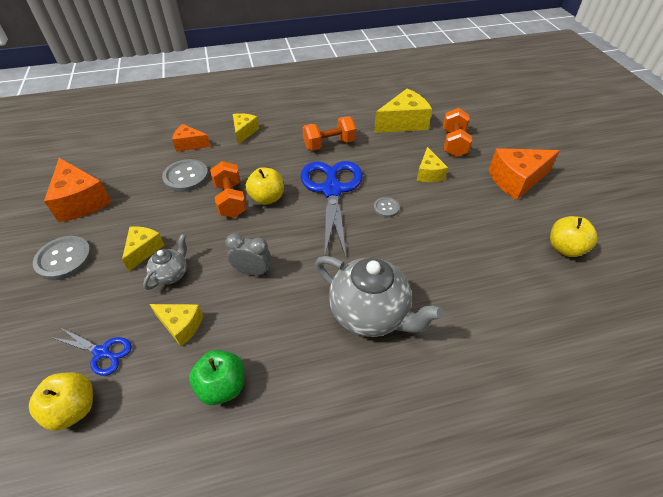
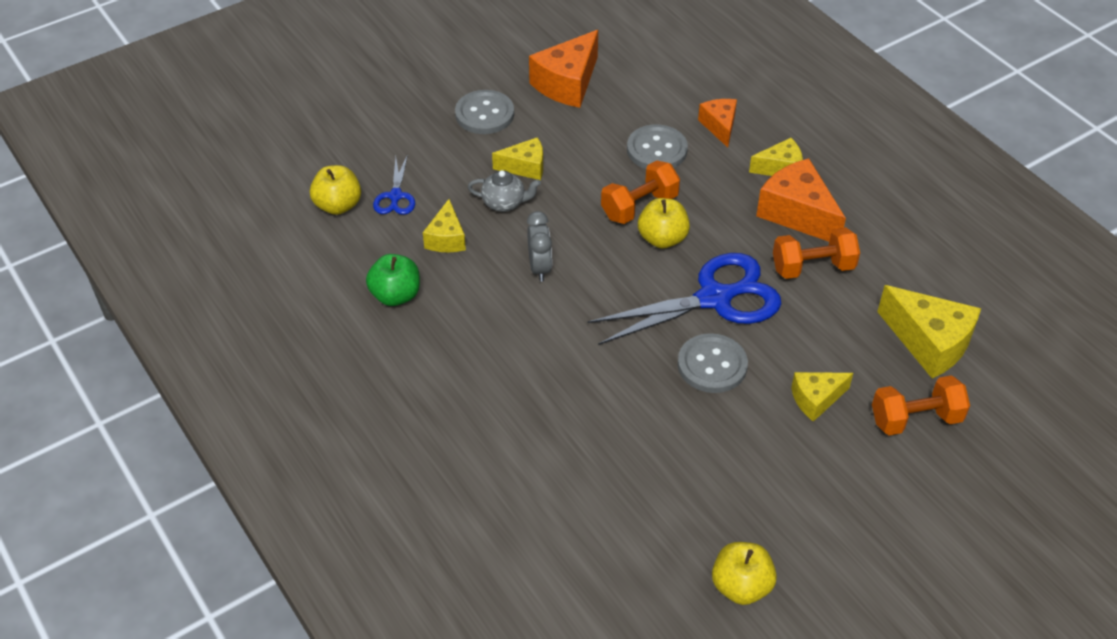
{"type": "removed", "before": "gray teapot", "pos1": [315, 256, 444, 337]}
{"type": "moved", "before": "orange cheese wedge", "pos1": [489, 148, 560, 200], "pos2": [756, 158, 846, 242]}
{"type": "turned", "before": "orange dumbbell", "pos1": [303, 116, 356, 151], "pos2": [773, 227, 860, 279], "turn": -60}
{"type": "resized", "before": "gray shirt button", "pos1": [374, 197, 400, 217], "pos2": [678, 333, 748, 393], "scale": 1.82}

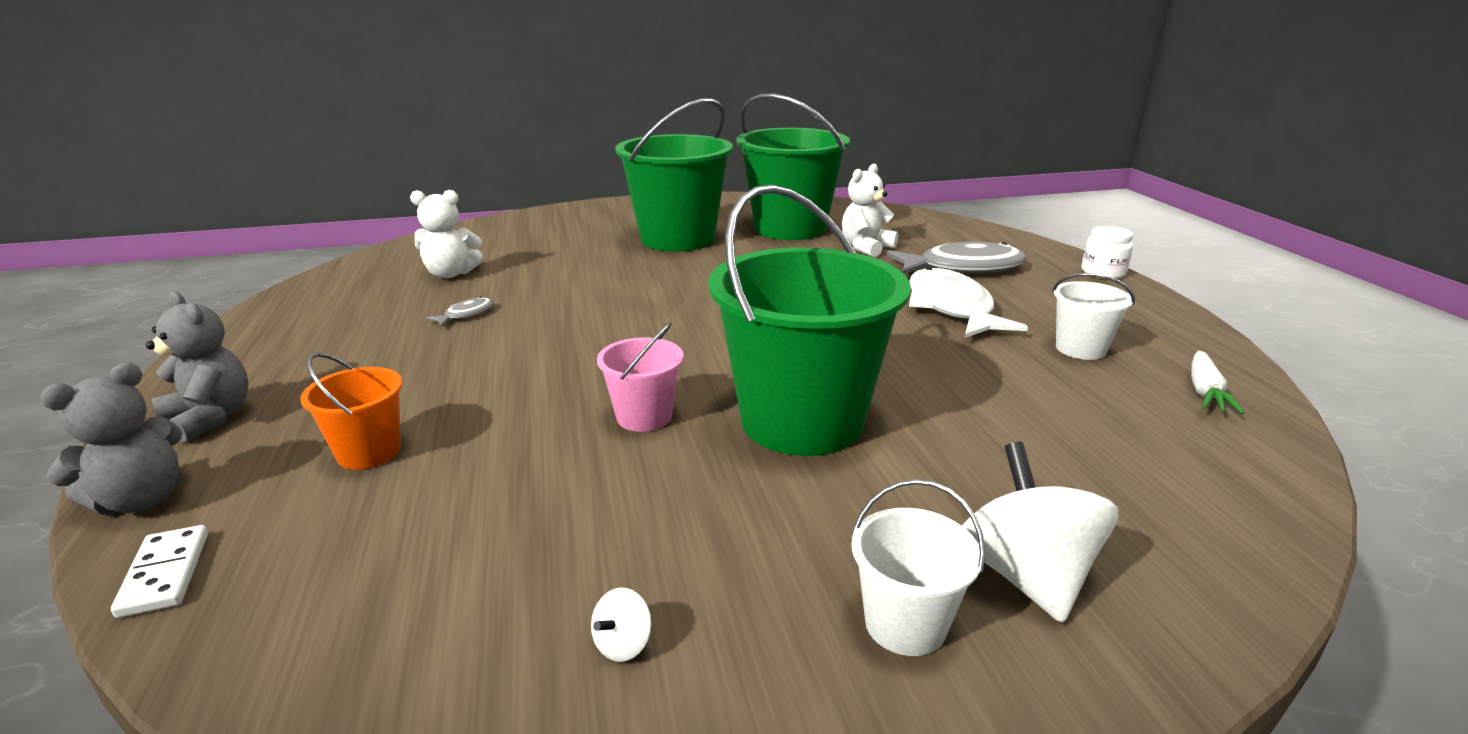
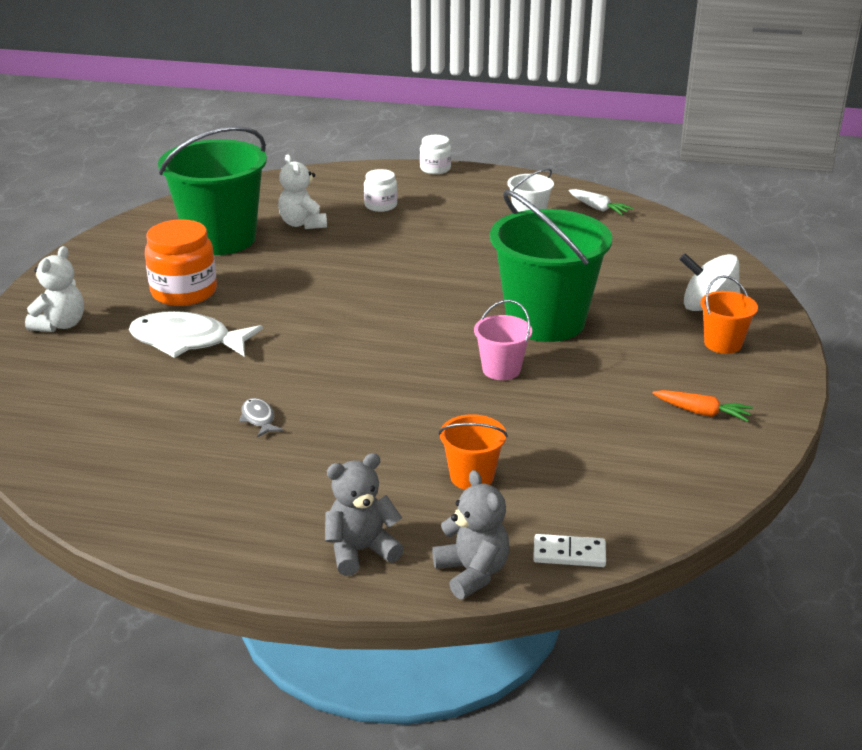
{"type": "moved", "before": "snow-white stuffed bear", "pos1": [410, 190, 483, 278], "pos2": [25, 246, 84, 332]}
{"type": "moved", "before": "snow-white fish figure", "pos1": [909, 267, 1028, 338], "pos2": [129, 311, 263, 358]}
{"type": "replaced", "before": "snow-white spinning top", "after": "orange carrot", "pos1": [591, 587, 652, 662], "pos2": [653, 390, 753, 422]}
{"type": "replaced", "before": "emerald bucket", "after": "orange preserve jar", "pos1": [615, 98, 733, 252], "pos2": [145, 219, 217, 306]}
{"type": "replaced", "before": "gray fish figure", "after": "snow-white preserve jar", "pos1": [887, 242, 1027, 274], "pos2": [364, 169, 397, 212]}
{"type": "recoloured", "before": "snow-white bucket", "after": "orange bucket", "pos1": [851, 479, 985, 656], "pos2": [700, 275, 758, 354]}

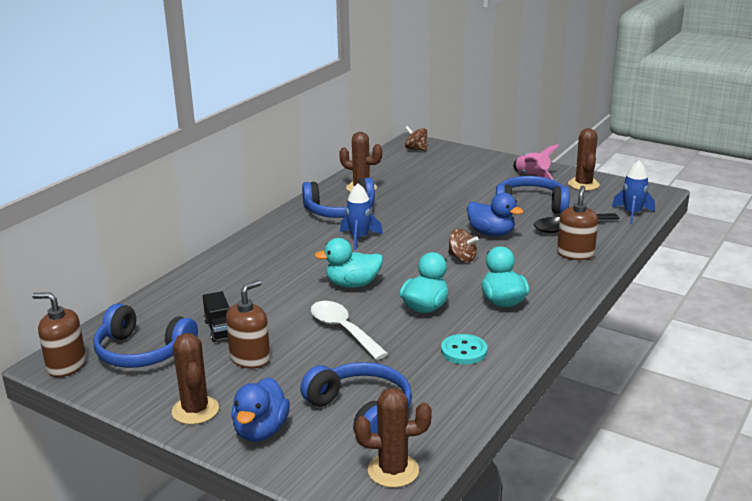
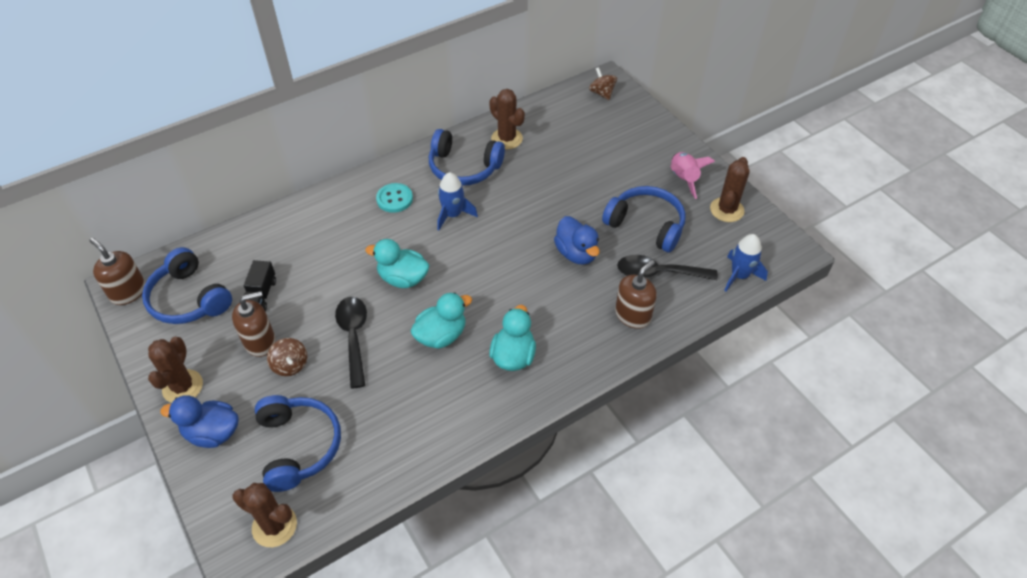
{"type": "moved", "before": "turquoise shirt button", "pos1": [441, 334, 487, 364], "pos2": [376, 183, 413, 213]}
{"type": "moved", "before": "russet spinning top", "pos1": [448, 229, 478, 262], "pos2": [267, 338, 307, 376]}
{"type": "recoloured", "before": "snow-white tablespoon", "after": "jet-black tablespoon", "pos1": [311, 301, 388, 360], "pos2": [335, 297, 367, 388]}
{"type": "turned", "before": "royal blue rubber duck", "pos1": [231, 377, 290, 442], "pos2": [160, 395, 239, 448], "turn": 60}

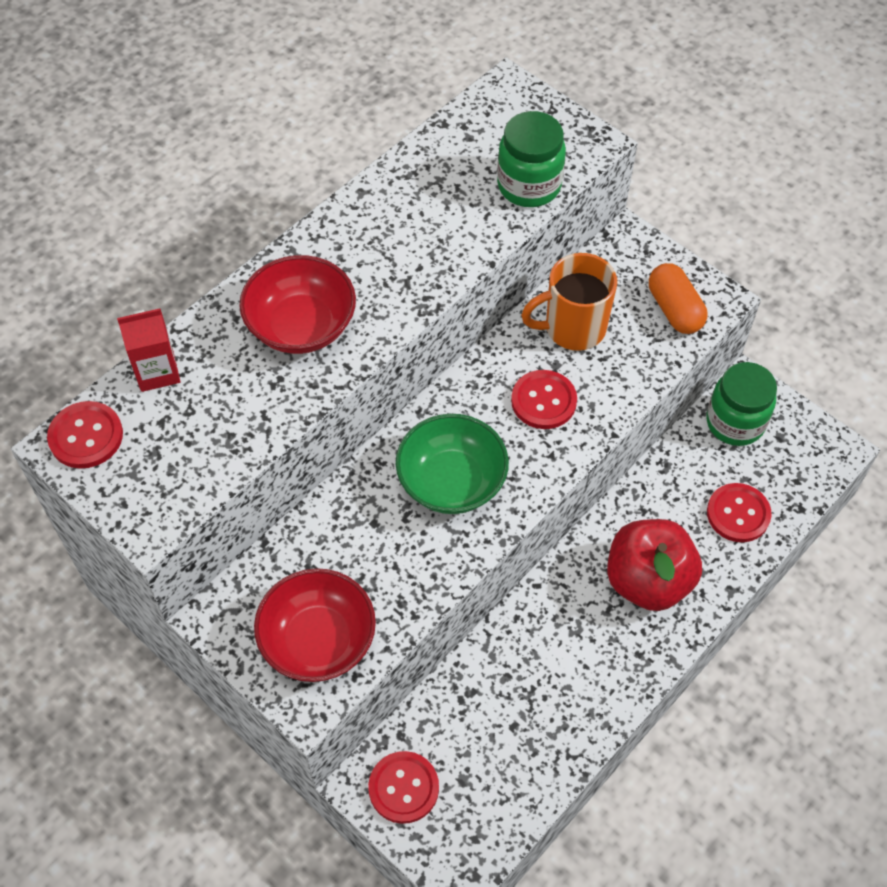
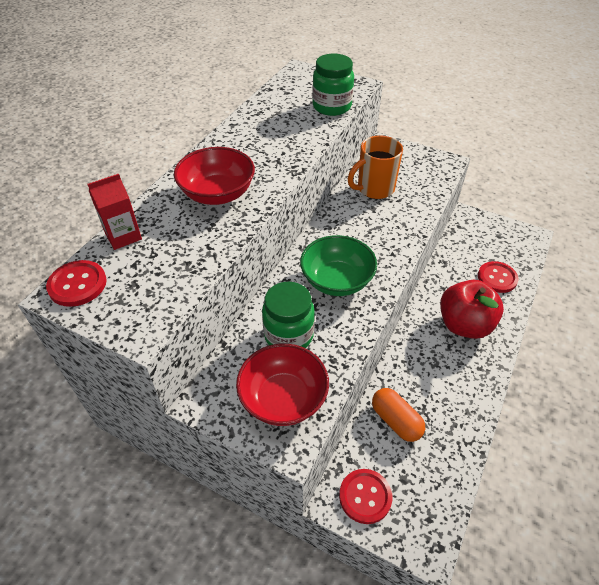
{"type": "removed", "before": "red shirt button", "pos1": [511, 370, 577, 429]}
{"type": "moved", "before": "orange pill shape", "pos1": [649, 263, 707, 334], "pos2": [372, 388, 425, 442]}
{"type": "moved", "before": "emerald preserve jar", "pos1": [706, 362, 777, 446], "pos2": [262, 282, 315, 348]}

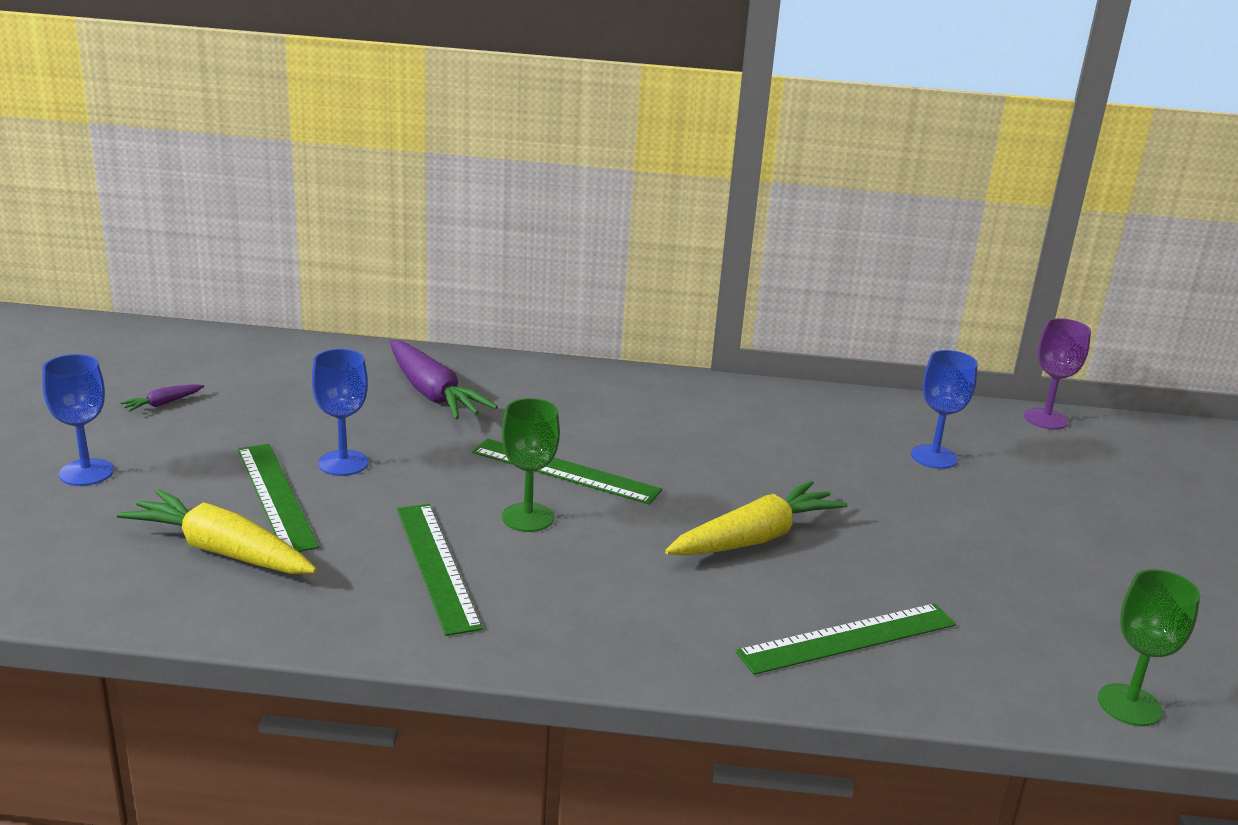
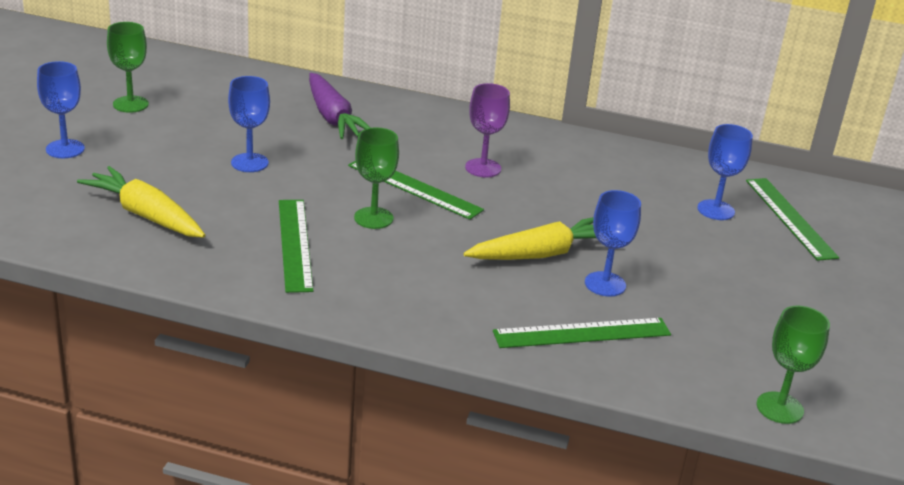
{"type": "added", "after": "royal blue wine glass", "pos2": [585, 190, 641, 296]}
{"type": "moved", "before": "emerald ruler", "pos1": [238, 444, 319, 552], "pos2": [746, 178, 839, 261]}
{"type": "moved", "before": "purple wine glass", "pos1": [1024, 318, 1091, 430], "pos2": [465, 83, 510, 177]}
{"type": "replaced", "before": "purple carrot", "after": "emerald wine glass", "pos1": [120, 384, 204, 412], "pos2": [107, 22, 149, 113]}

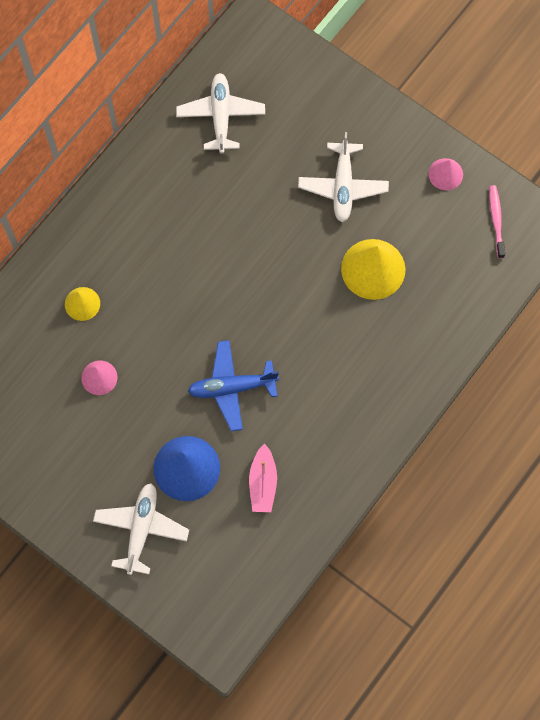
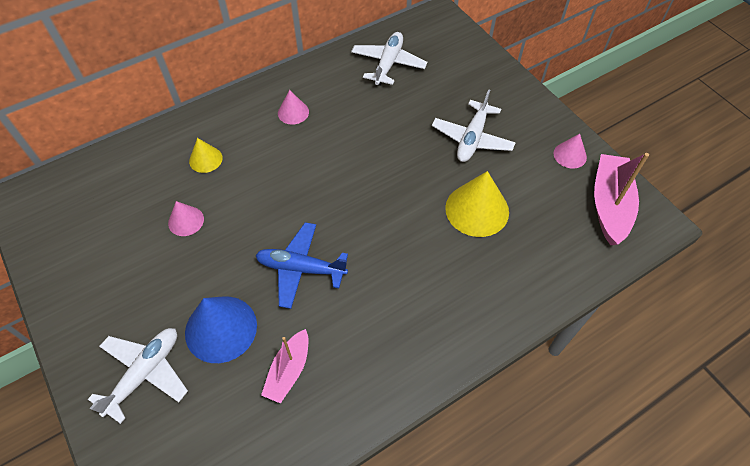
{"type": "added", "after": "rosy cone", "pos2": [278, 90, 309, 125]}
{"type": "replaced", "before": "rosy tooth brush", "after": "rosy sailboat", "pos1": [489, 185, 505, 258], "pos2": [594, 153, 649, 245]}

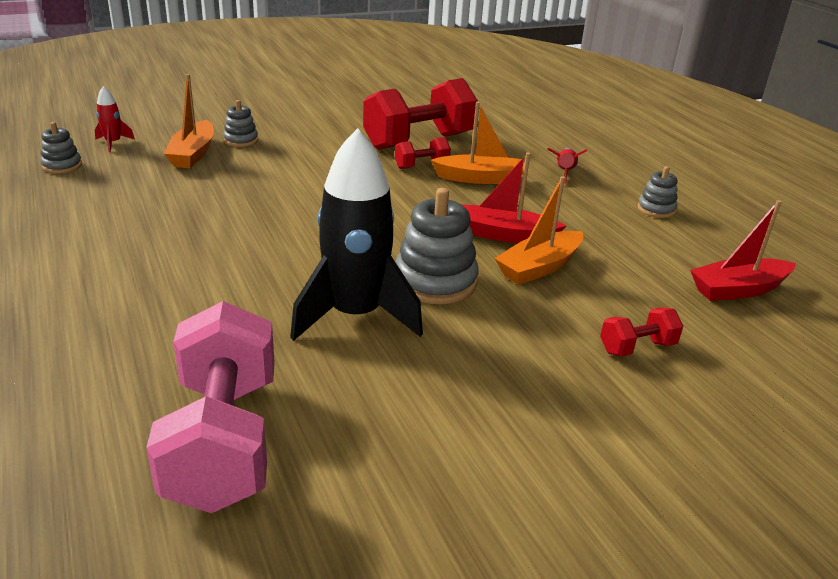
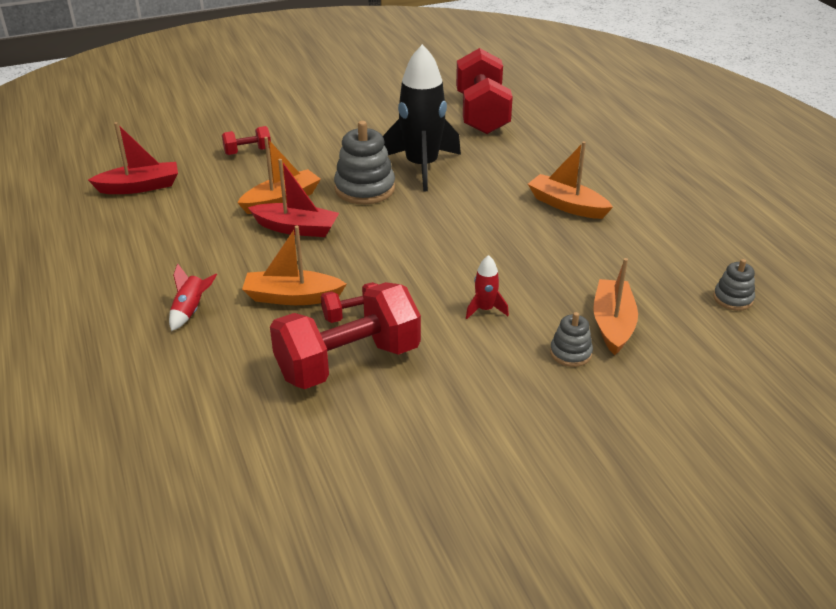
{"type": "removed", "before": "gray stacking rings", "pos1": [638, 166, 678, 218]}
{"type": "added", "after": "orange sailboat", "pos2": [528, 141, 613, 219]}
{"type": "moved", "before": "red spaceship", "pos1": [95, 86, 135, 152], "pos2": [466, 255, 509, 319]}
{"type": "recoloured", "before": "rosy dumbbell", "after": "red dumbbell", "pos1": [146, 301, 275, 513], "pos2": [456, 48, 513, 134]}

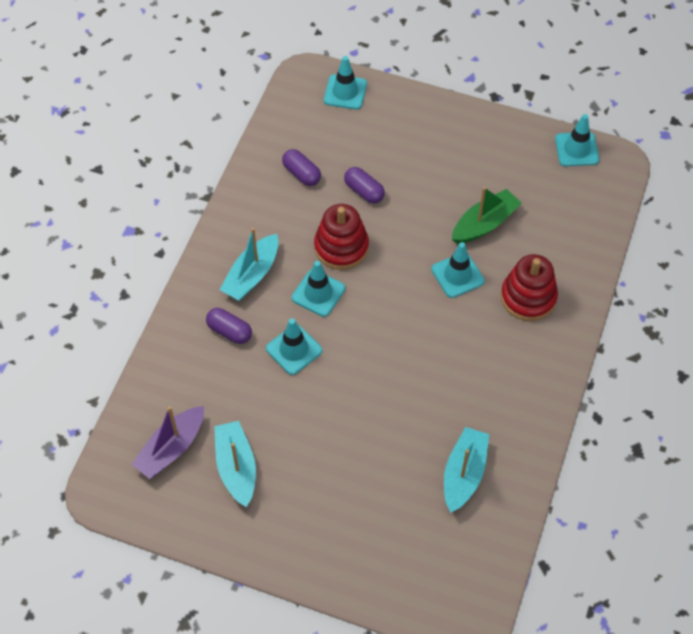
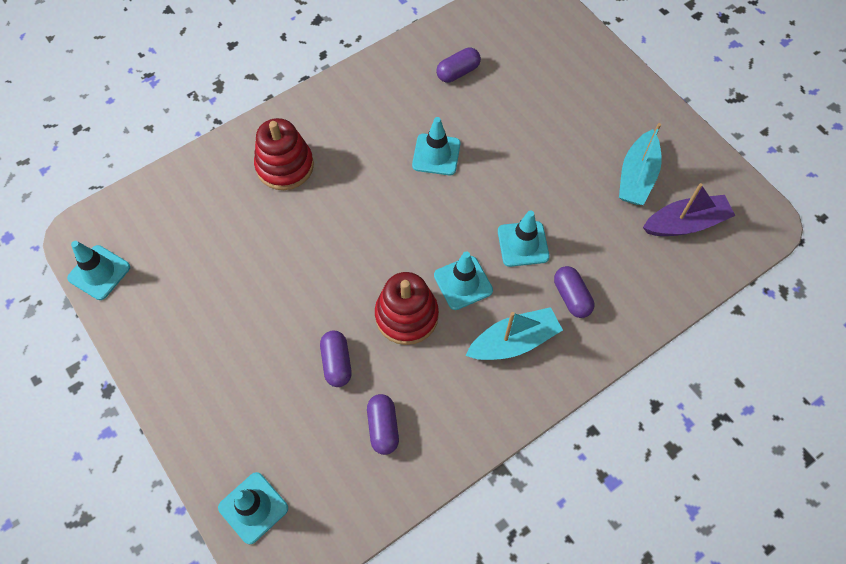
{"type": "removed", "before": "emerald sailboat", "pos1": [452, 187, 522, 244]}
{"type": "moved", "before": "turquoise traffic cone", "pos1": [431, 242, 485, 298], "pos2": [412, 117, 461, 175]}
{"type": "replaced", "before": "turquoise sailboat", "after": "purple pill shape", "pos1": [444, 427, 489, 513], "pos2": [436, 48, 481, 82]}

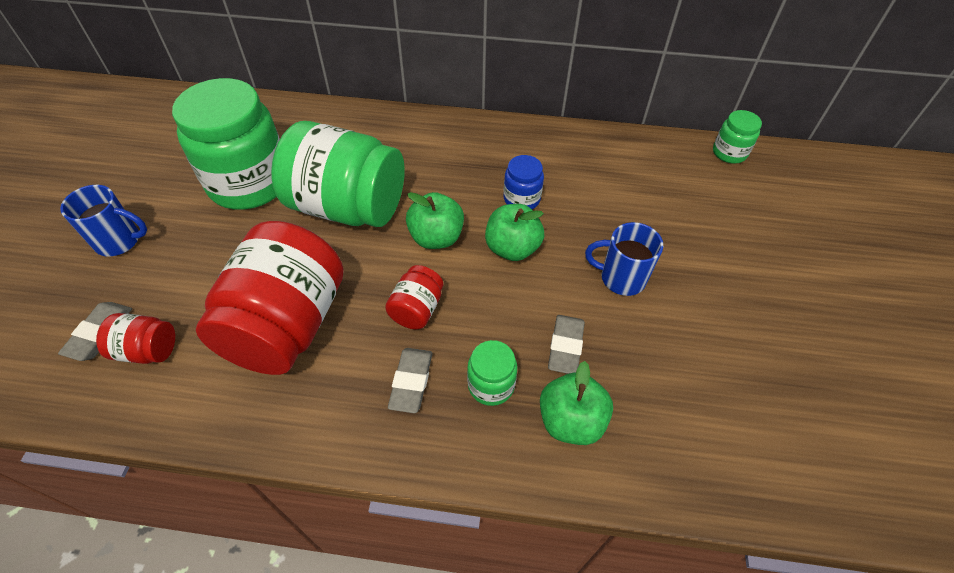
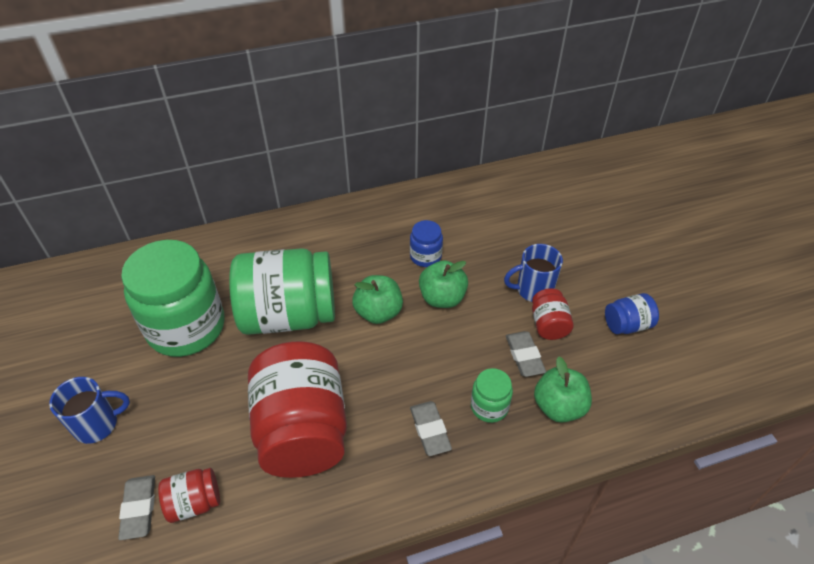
{"type": "removed", "before": "emerald preserve jar", "pos1": [713, 110, 762, 164]}
{"type": "added", "after": "royal blue preserve jar", "pos2": [605, 293, 659, 334]}
{"type": "moved", "before": "red preserve jar", "pos1": [385, 265, 443, 330], "pos2": [532, 288, 574, 340]}

